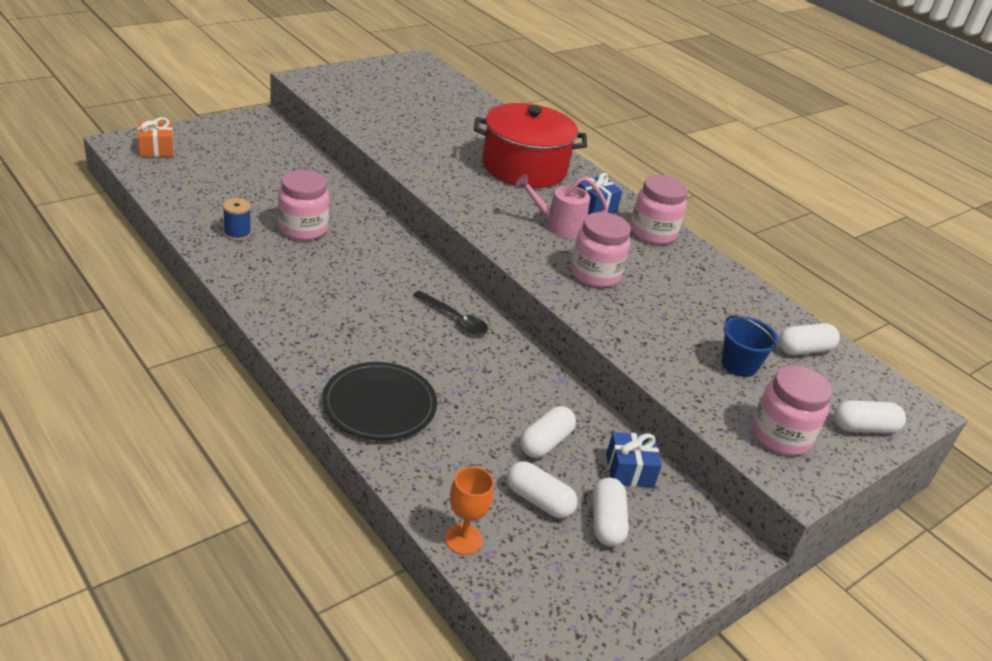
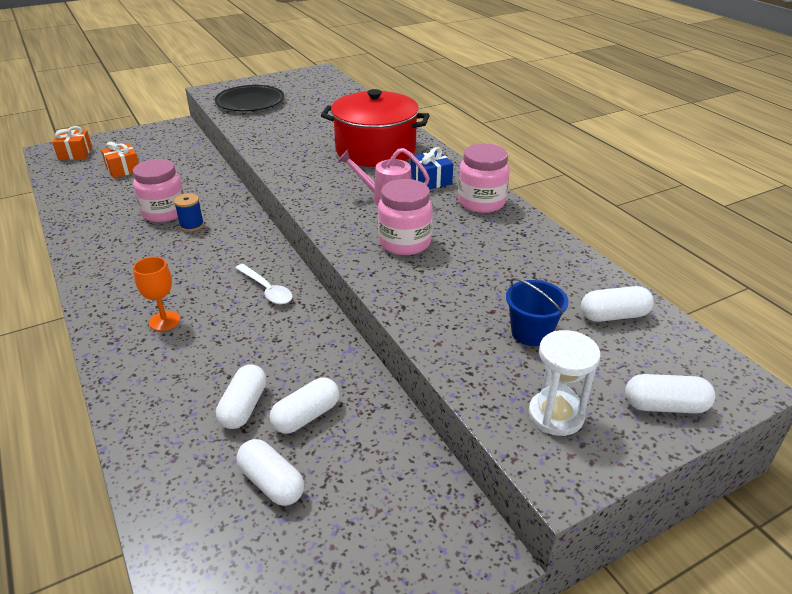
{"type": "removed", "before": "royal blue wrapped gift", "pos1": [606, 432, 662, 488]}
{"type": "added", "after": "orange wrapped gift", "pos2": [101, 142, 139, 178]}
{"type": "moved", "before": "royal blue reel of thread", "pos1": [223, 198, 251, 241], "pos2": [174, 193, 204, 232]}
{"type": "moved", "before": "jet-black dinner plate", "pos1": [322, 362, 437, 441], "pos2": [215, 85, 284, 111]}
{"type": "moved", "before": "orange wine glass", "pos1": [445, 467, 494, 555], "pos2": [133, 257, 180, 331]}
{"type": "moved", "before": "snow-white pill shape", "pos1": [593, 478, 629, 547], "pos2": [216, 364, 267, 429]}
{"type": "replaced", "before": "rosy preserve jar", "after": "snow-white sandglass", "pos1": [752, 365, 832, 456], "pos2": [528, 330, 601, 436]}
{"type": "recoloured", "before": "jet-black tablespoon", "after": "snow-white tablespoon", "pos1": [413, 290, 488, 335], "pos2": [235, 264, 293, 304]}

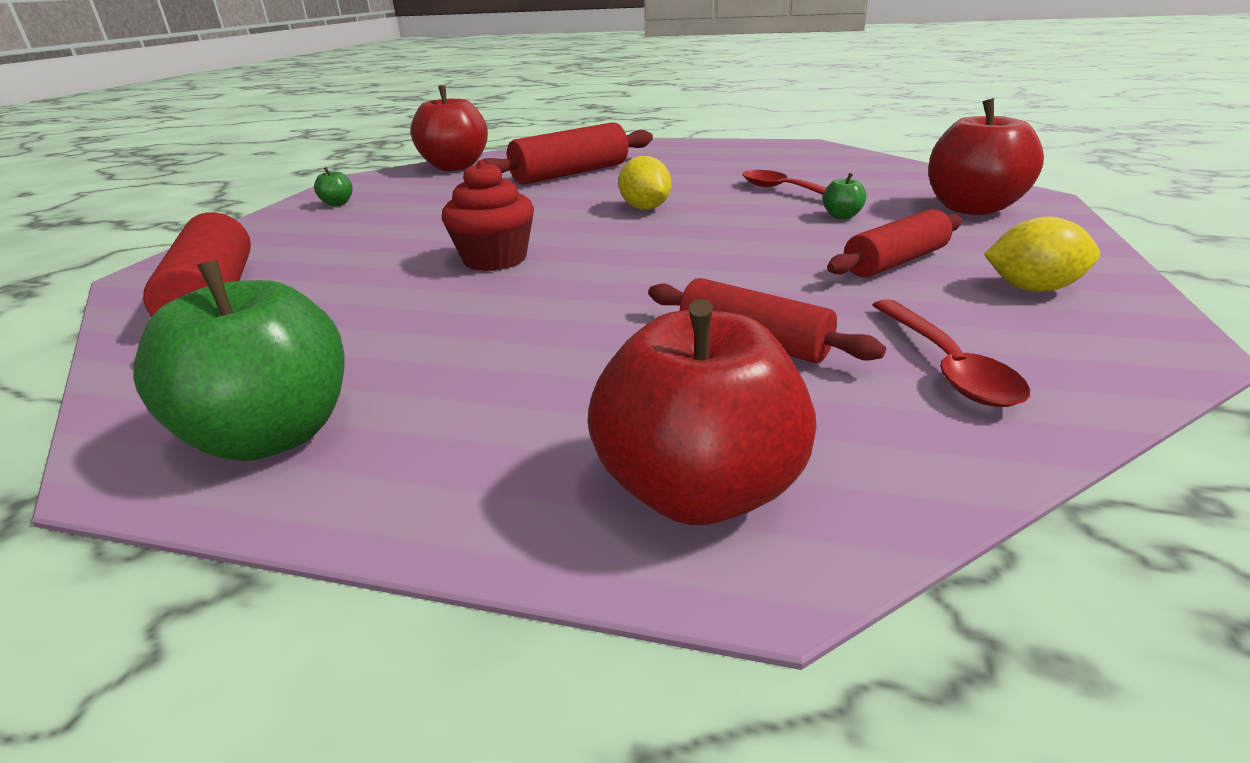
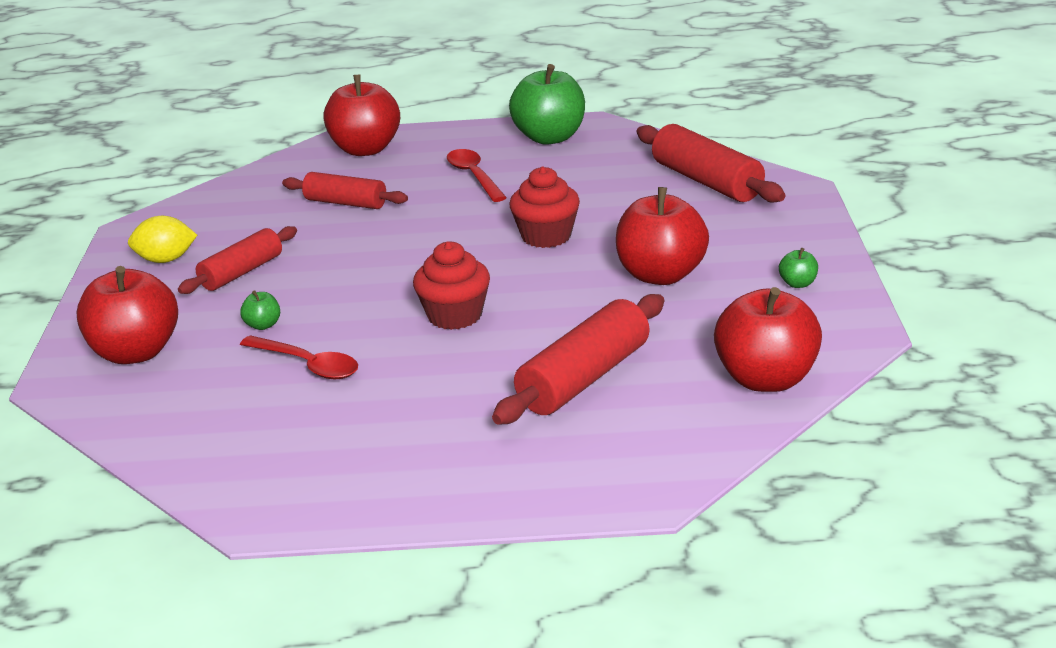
{"type": "added", "after": "red apple", "pos2": [616, 187, 709, 285]}
{"type": "moved", "before": "red tablespoon", "pos1": [873, 299, 1030, 407], "pos2": [447, 149, 507, 202]}
{"type": "replaced", "before": "golden lemon", "after": "red fairy cake", "pos1": [618, 156, 671, 210], "pos2": [413, 241, 490, 330]}

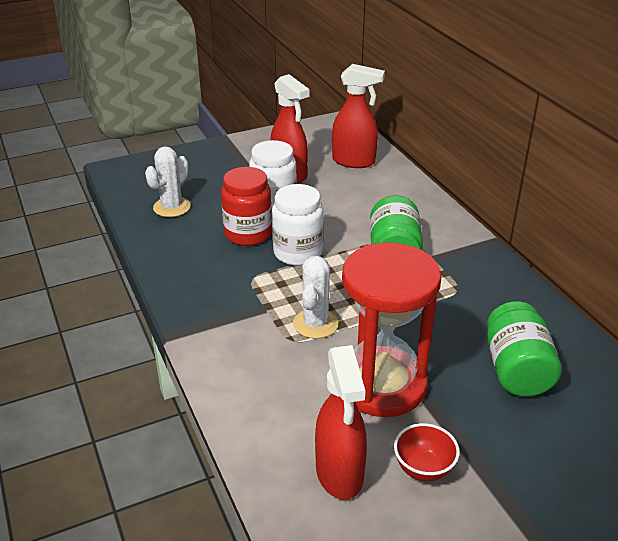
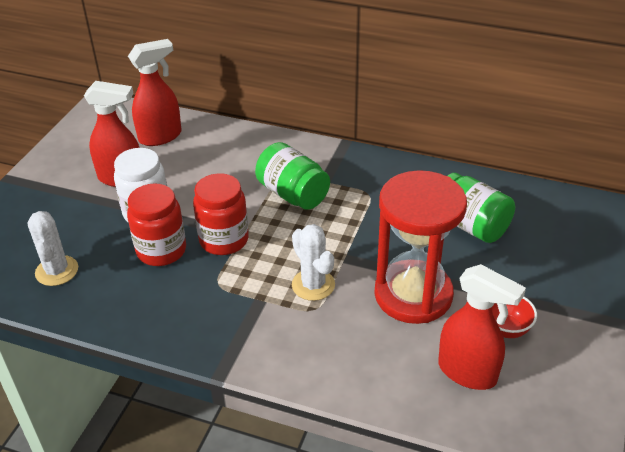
{"type": "recoloured", "before": "snow-white preserve jar", "after": "red preserve jar", "pos1": [272, 184, 324, 266], "pos2": [193, 173, 249, 255]}

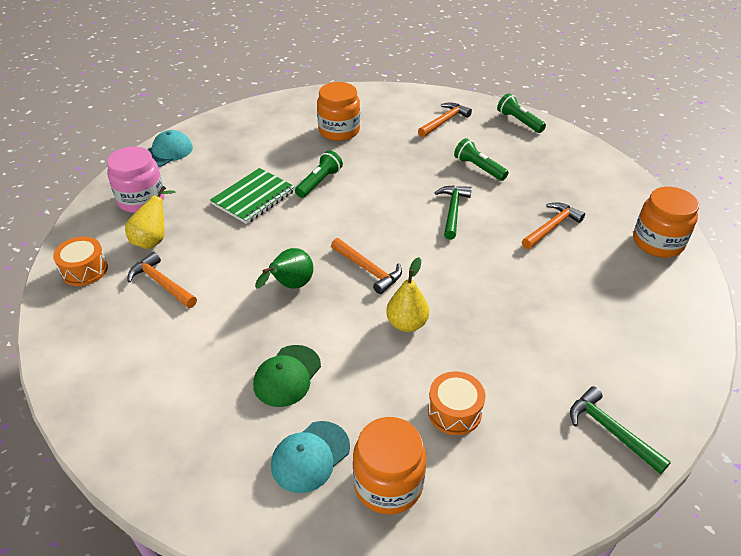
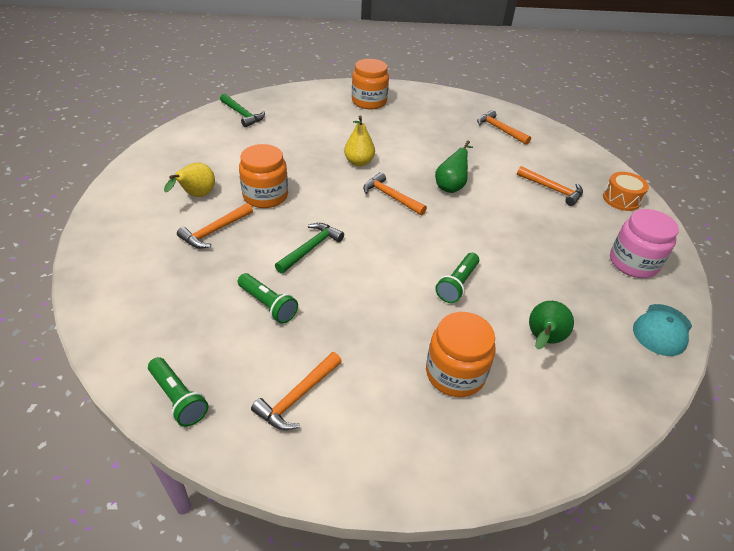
{"type": "removed", "before": "emerald exercise book", "pos1": [210, 168, 295, 224]}
{"type": "removed", "before": "emerald cap", "pos1": [253, 345, 321, 407]}
{"type": "removed", "before": "turquoise cap", "pos1": [271, 421, 350, 493]}
{"type": "removed", "before": "orange toy drum", "pos1": [428, 371, 485, 435]}
{"type": "added", "after": "orange carpenter's hammer", "pos2": [477, 110, 531, 145]}
{"type": "added", "after": "emerald pear", "pos2": [529, 301, 574, 349]}
{"type": "moved", "before": "golden pear", "pos1": [125, 186, 175, 249], "pos2": [164, 162, 215, 197]}
{"type": "moved", "before": "orange preserve jar", "pos1": [633, 187, 699, 258], "pos2": [239, 144, 288, 208]}
{"type": "turned", "before": "emerald carpenter's hammer", "pos1": [434, 185, 472, 240], "pos2": [275, 223, 344, 274], "turn": -150}

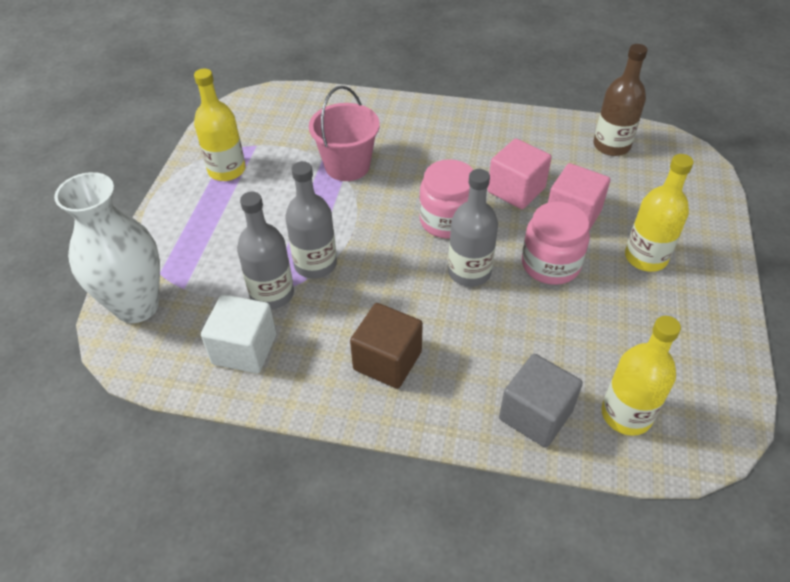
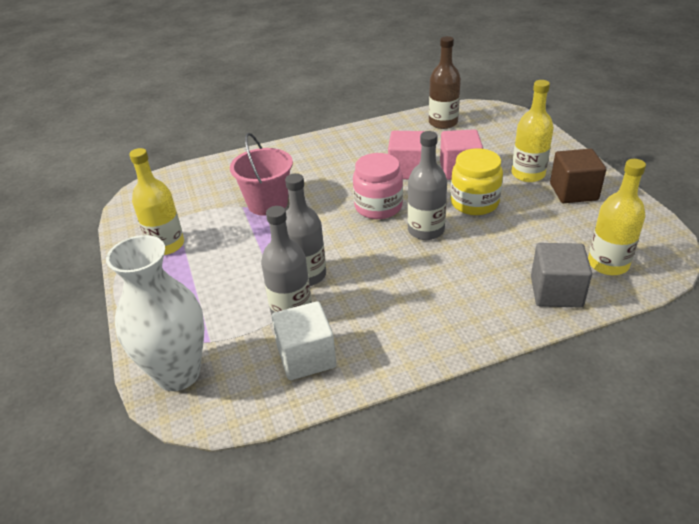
{"type": "moved", "before": "russet solid cube", "pos1": [350, 303, 423, 389], "pos2": [550, 148, 606, 203]}
{"type": "recoloured", "before": "rosy preserve jar", "after": "golden preserve jar", "pos1": [522, 202, 590, 285], "pos2": [450, 148, 503, 215]}

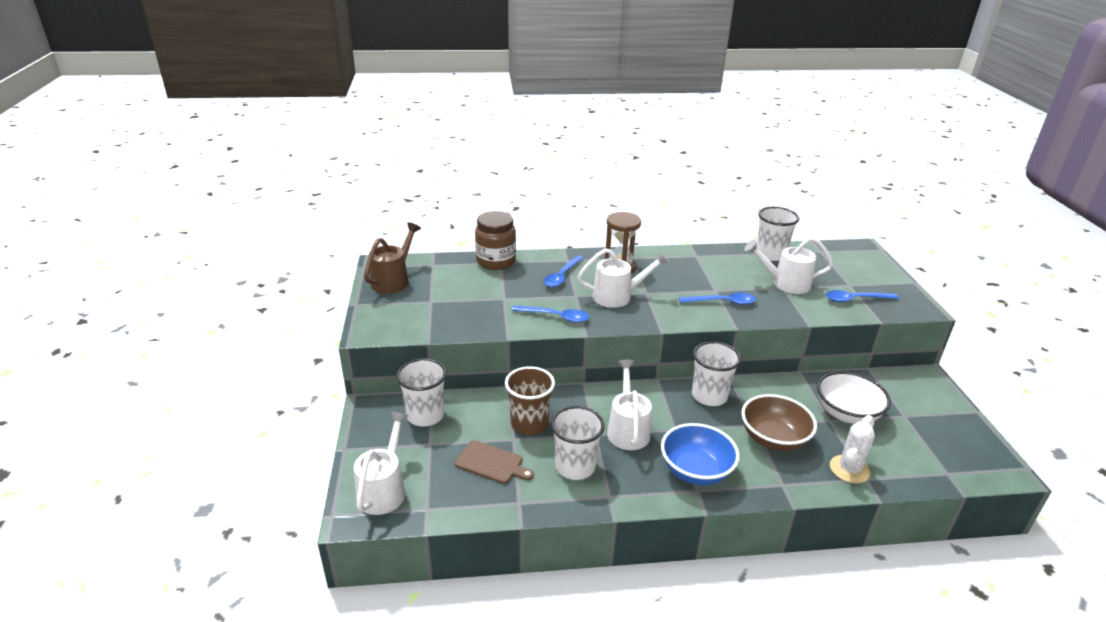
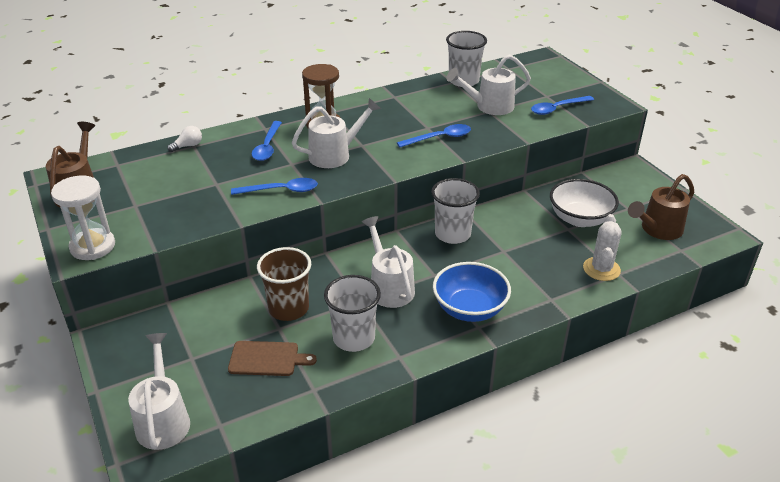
{"type": "removed", "before": "snow-white cup", "pos1": [396, 358, 447, 427]}
{"type": "removed", "before": "russet bowl", "pos1": [741, 394, 817, 451]}
{"type": "added", "after": "snow-white sandglass", "pos2": [51, 175, 115, 260]}
{"type": "added", "after": "russet sprinkling can", "pos2": [628, 174, 694, 240]}
{"type": "replaced", "before": "russet preserve jar", "after": "snow-white lightbulb", "pos1": [475, 211, 516, 270], "pos2": [168, 126, 202, 152]}

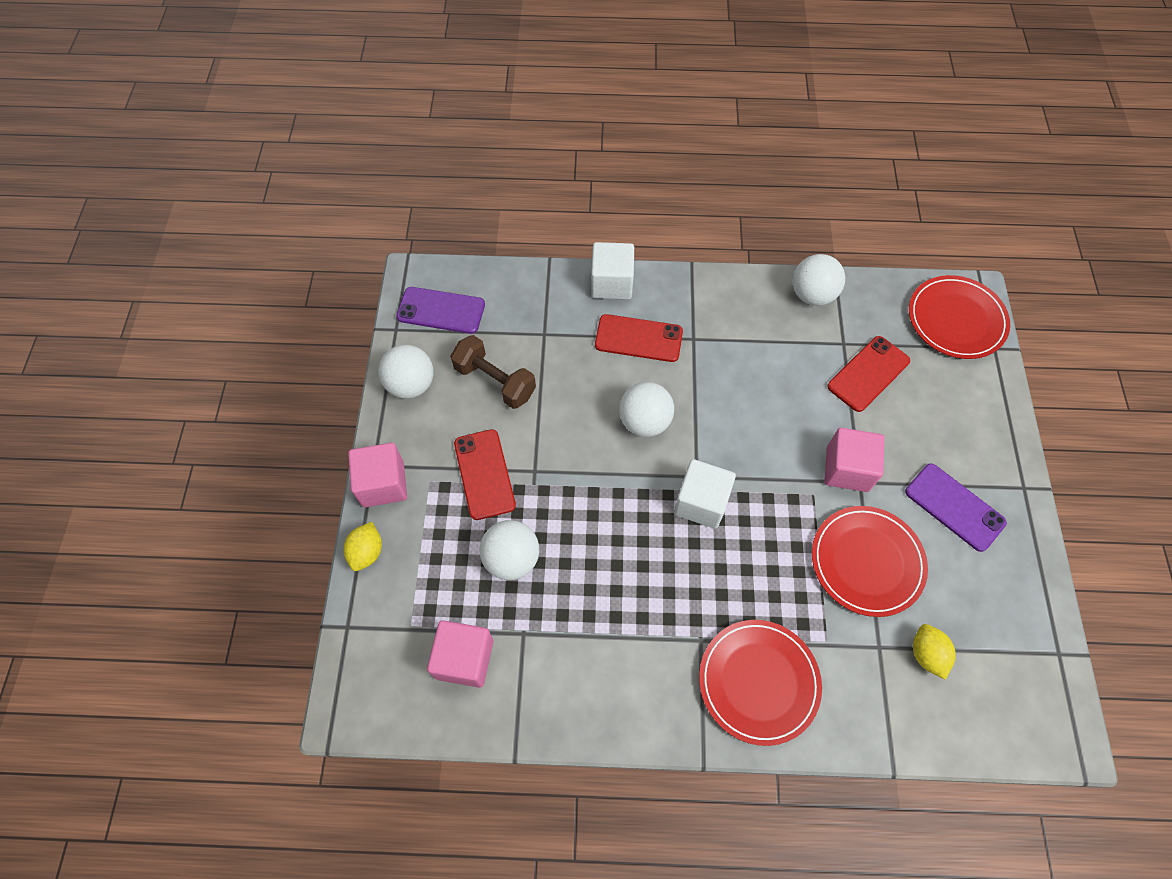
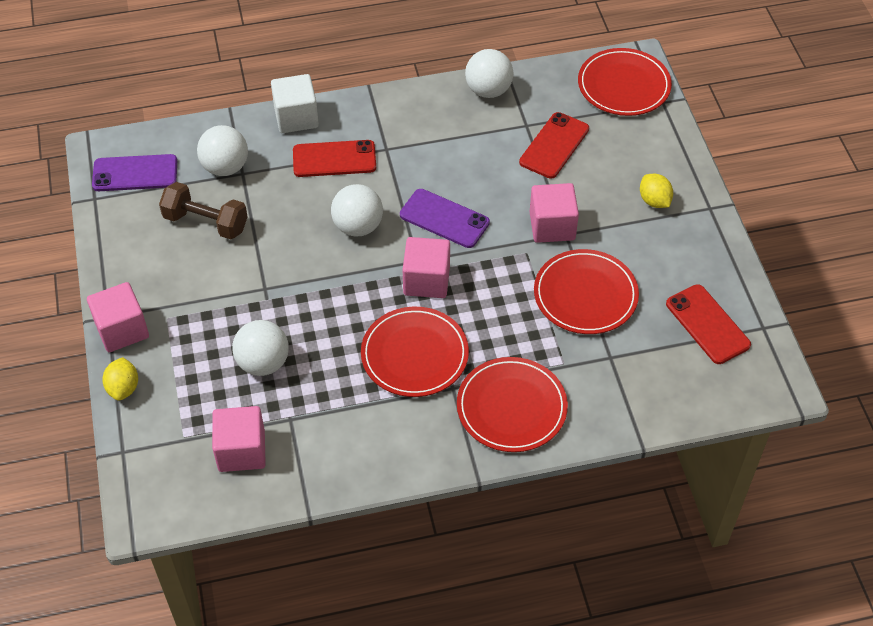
{"type": "added", "after": "red dinner plate", "pos2": [361, 307, 469, 397]}
{"type": "moved", "before": "snow-white ball", "pos1": [379, 345, 434, 399], "pos2": [197, 125, 248, 176]}
{"type": "moved", "before": "red phone", "pos1": [454, 429, 516, 520], "pos2": [666, 284, 751, 364]}
{"type": "moved", "before": "purple phone", "pos1": [905, 463, 1007, 552], "pos2": [400, 189, 490, 248]}
{"type": "moved", "before": "golden lemon", "pos1": [913, 624, 956, 680], "pos2": [640, 174, 673, 208]}
{"type": "recoloured", "before": "snow-white solid cube", "after": "rosy solid cube", "pos1": [674, 459, 736, 529], "pos2": [402, 237, 450, 298]}

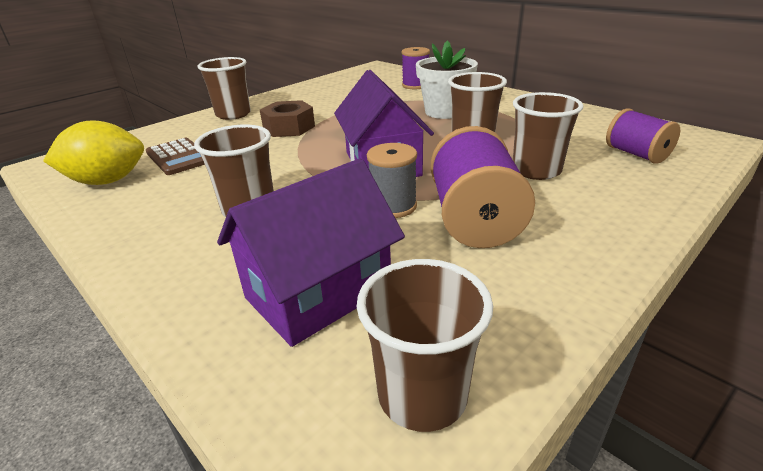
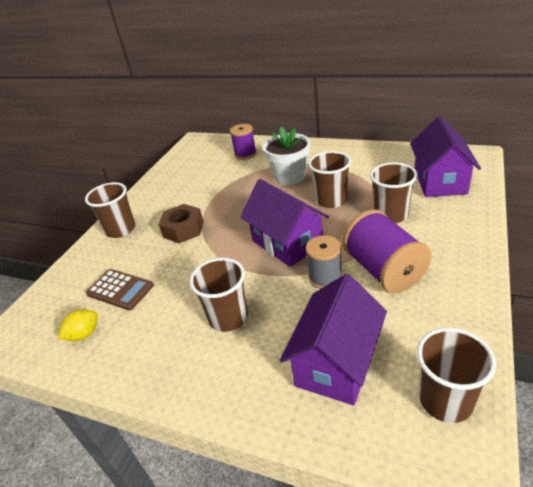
{"type": "replaced", "before": "purple reel of thread", "after": "purple toy house", "pos1": [606, 108, 680, 164], "pos2": [410, 116, 481, 197]}
{"type": "resized", "before": "golden lemon", "pos1": [43, 120, 144, 185], "pos2": [58, 309, 98, 341], "scale": 0.56}

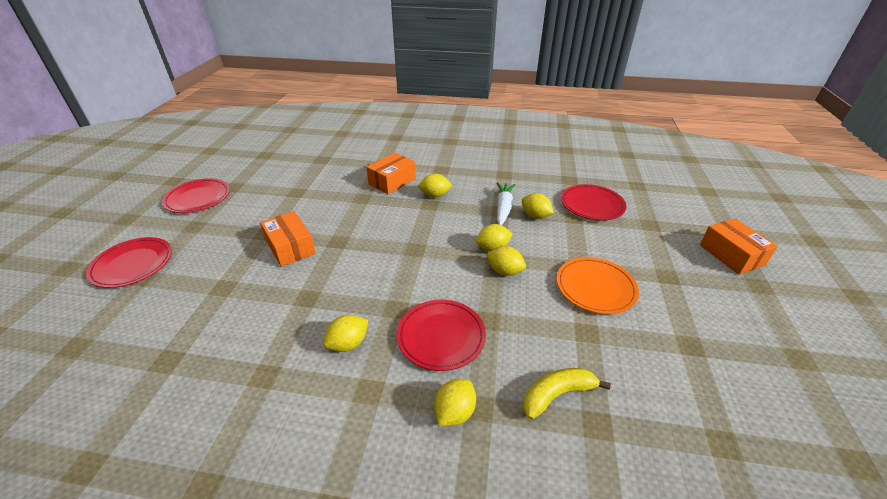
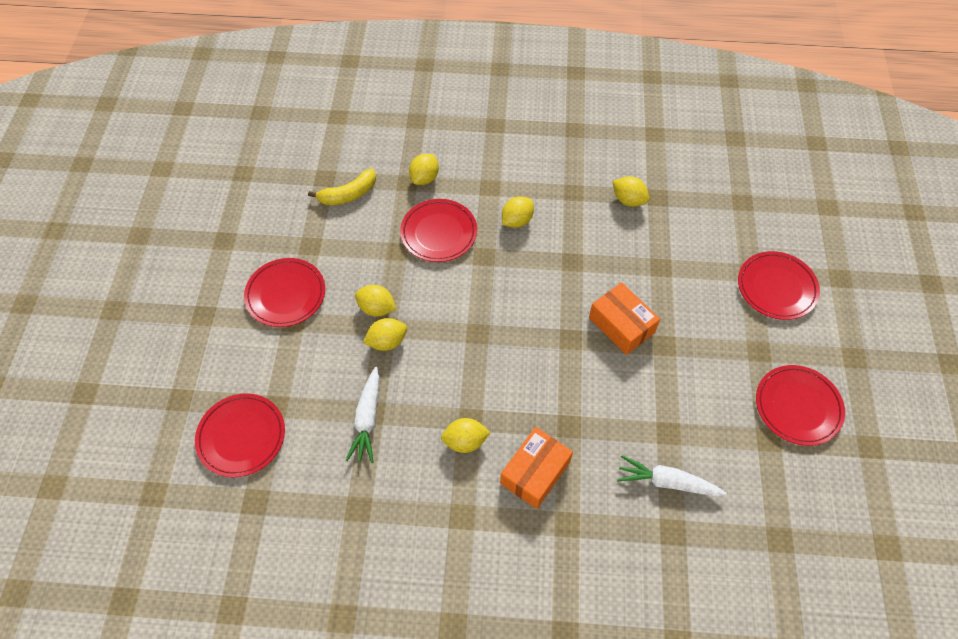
{"type": "removed", "before": "orange box", "pos1": [700, 219, 778, 275]}
{"type": "added", "after": "snow-white carrot", "pos2": [617, 455, 727, 496]}
{"type": "moved", "before": "golden lemon", "pos1": [522, 193, 553, 219], "pos2": [613, 176, 649, 207]}
{"type": "recoloured", "before": "orange dinner plate", "after": "red dinner plate", "pos1": [556, 257, 639, 314], "pos2": [244, 258, 325, 327]}

